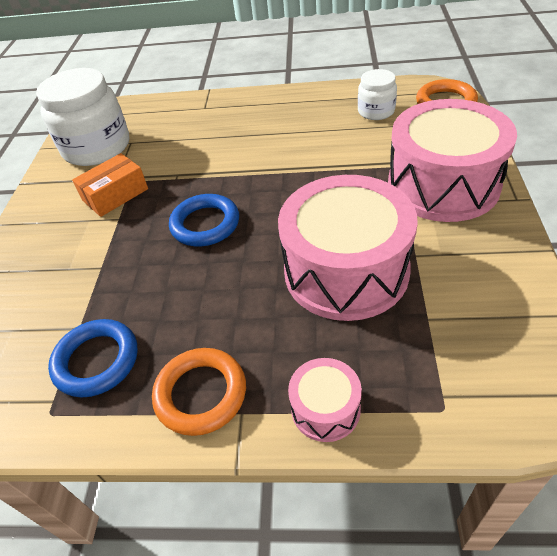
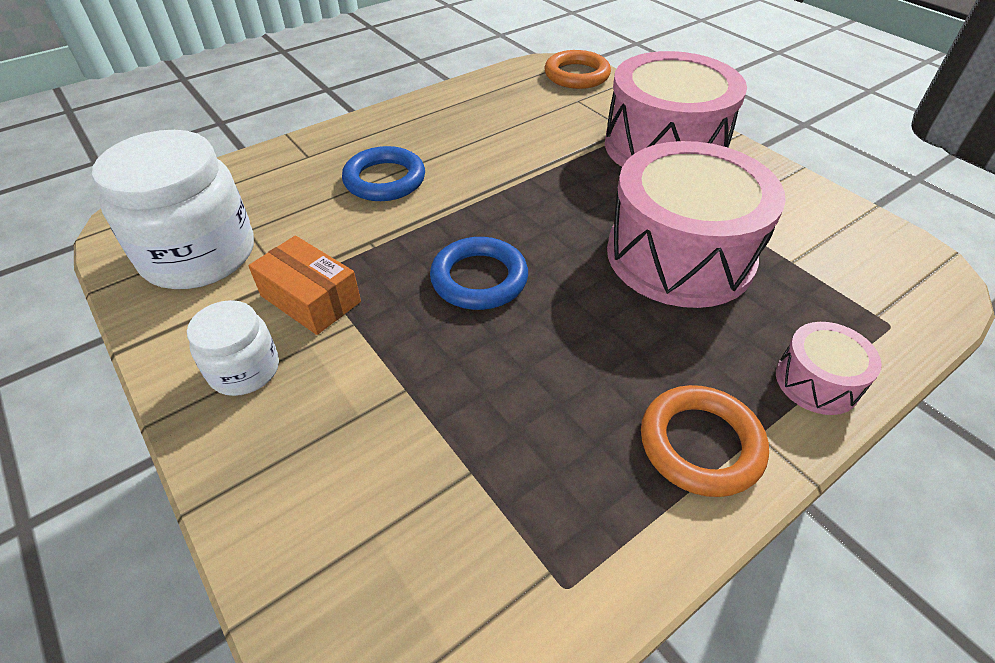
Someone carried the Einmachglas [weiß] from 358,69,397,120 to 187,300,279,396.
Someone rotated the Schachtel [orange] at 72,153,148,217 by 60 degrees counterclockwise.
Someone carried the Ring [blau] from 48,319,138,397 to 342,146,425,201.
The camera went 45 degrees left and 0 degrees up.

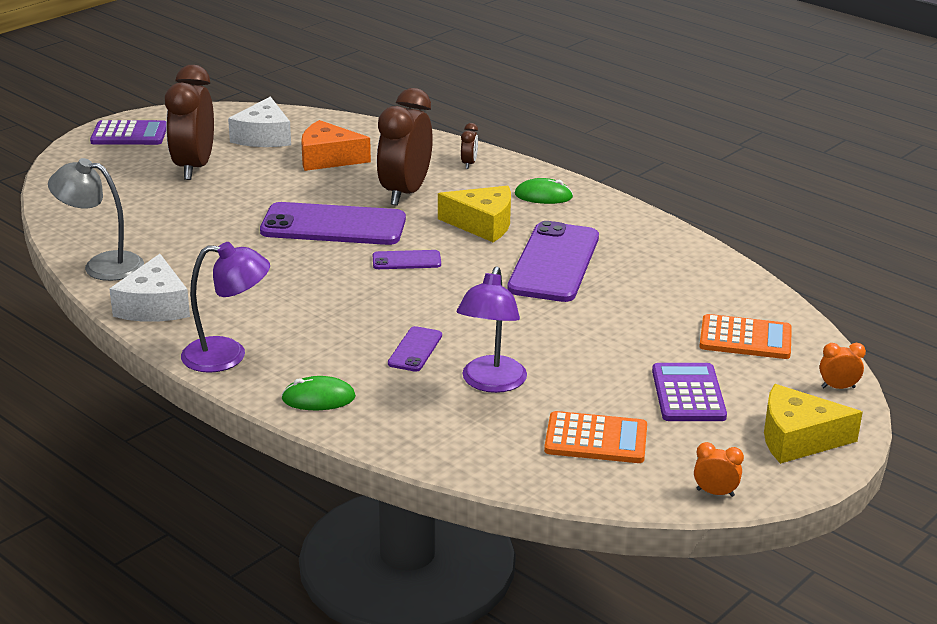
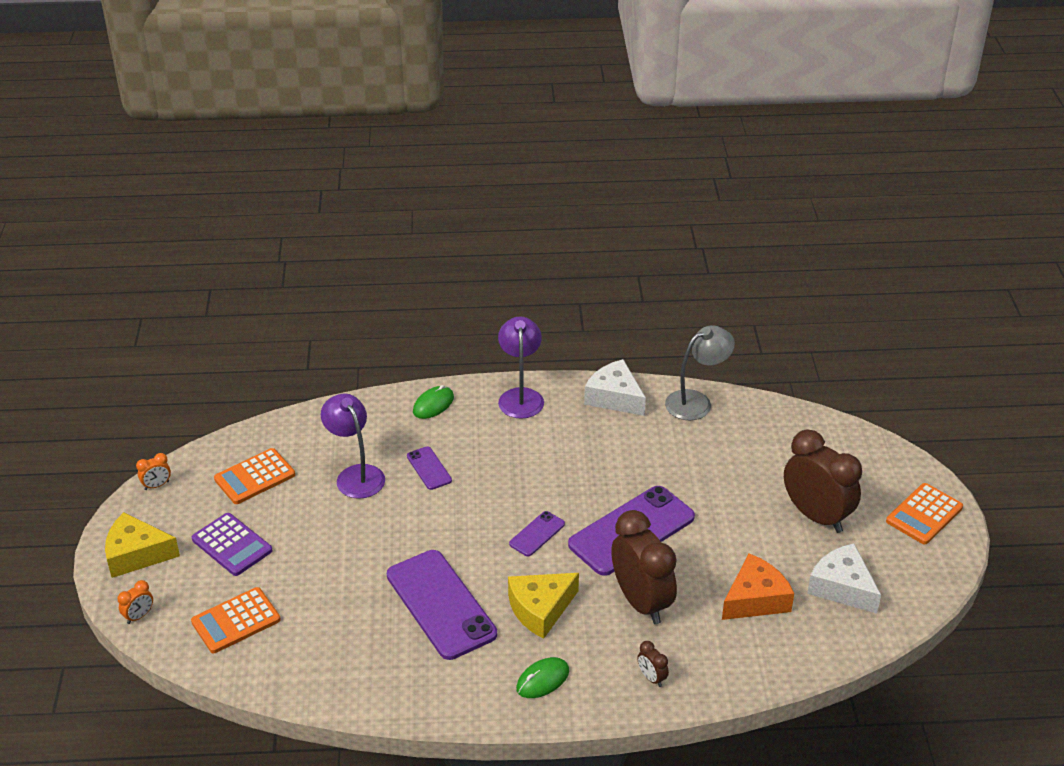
Someone rotated the Käse [gelb] at 764,384,863,464 by 135 degrees counterclockwise.
Someone rotated the Lampe [lila] at 181,242,270,373 by 135 degrees clockwise.
Someone repainted the Taschenrechner [lila] at 90,120,166,145, which became the Taschenrechner [orange] at 886,483,963,544.
The camera went 135 degrees right and 10 degrees up.

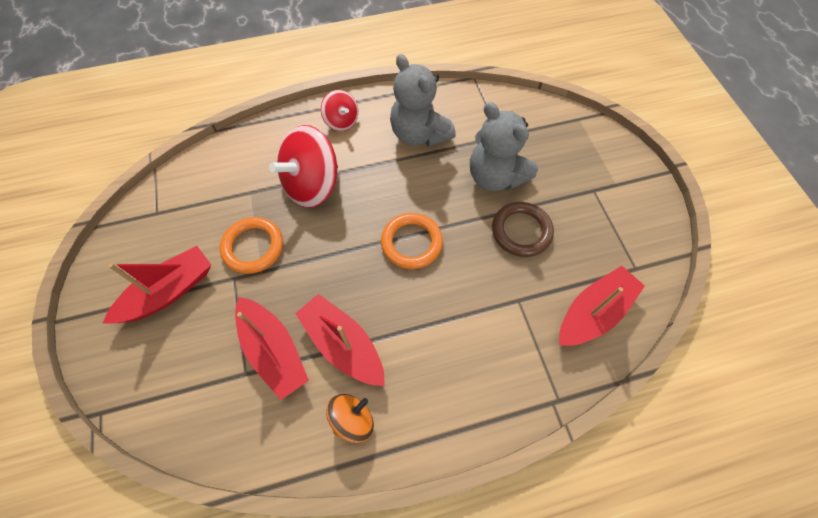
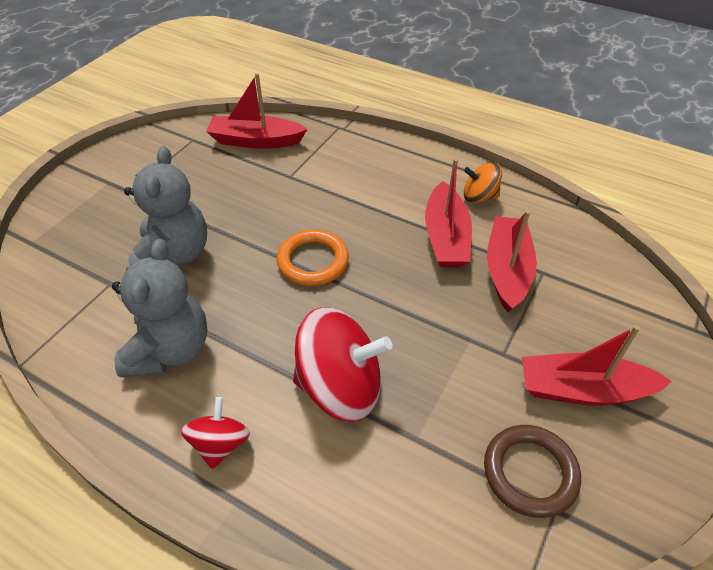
Someone carried the Ring [braun] from 492,202,554,257 to 484,425,581,518.
Someone took away the Ring [orange] at 220,217,283,274.
The camera went 135 degrees left and 15 degrees down.

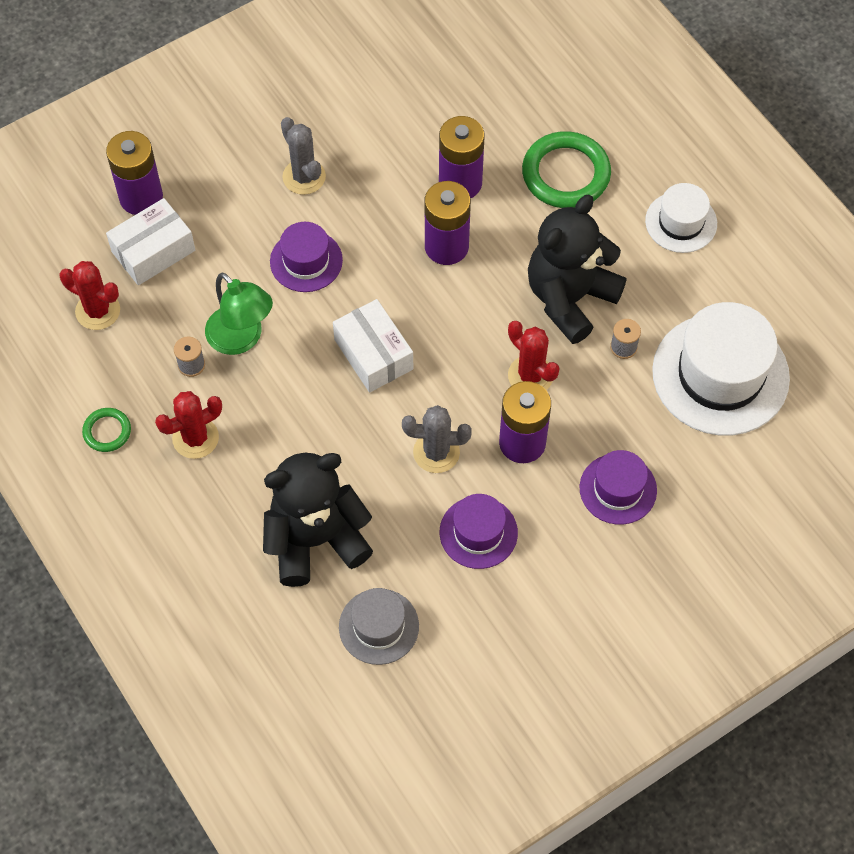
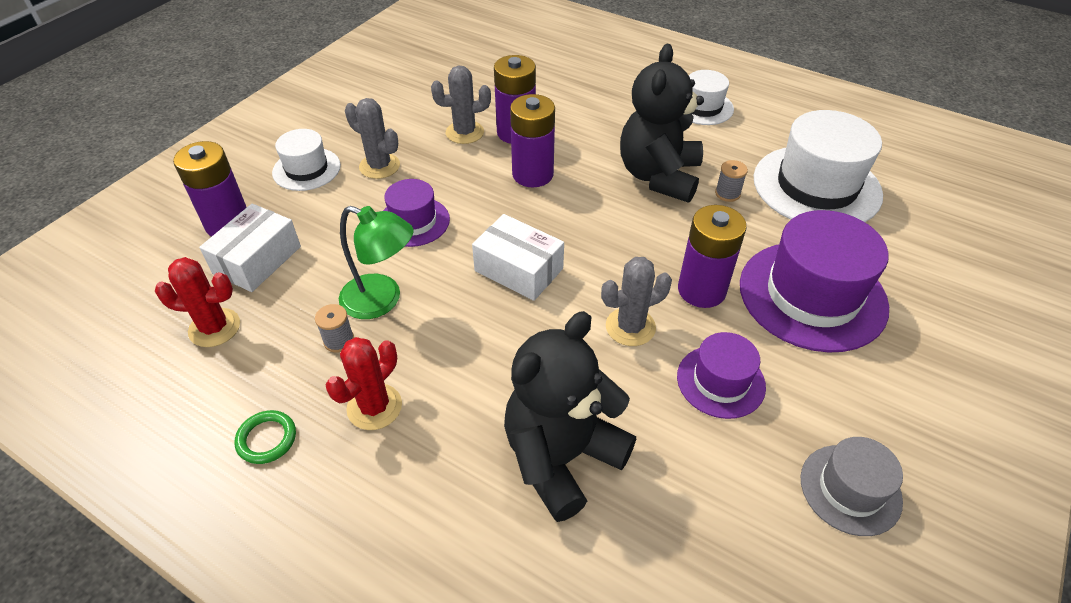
Someone put down the Hut [weiß] at 272,129,341,191.
Someone put down the Kaktus [grau] at 431,65,491,144.
Someone scaled the Hut [lila] at 580,450,657,525 by 1.82.
Someone carried the Hut [grau] from 339,588,419,665 to 801,437,903,536.
Someone took away the Kaktus [rot] at 508,321,560,390.
Someone took away the Ring [grün] at 522,131,611,208.
The camera went 25 degrees left and 15 degrees down.

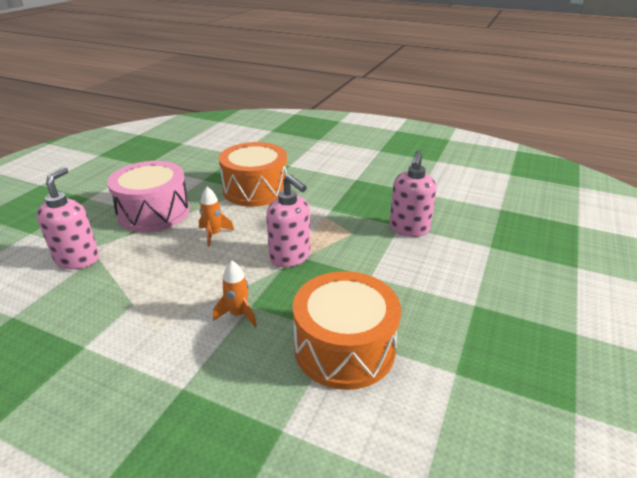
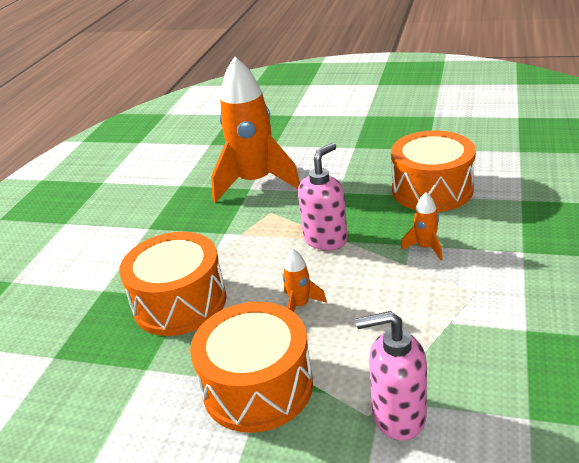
Someone repainted the Trommel [rosa] at 107,161,190,232, which became the Trommel [orange] at 190,302,313,433.
Someone swapped the Seifenspender [rosa] at 390,151,437,237 for the Rakete [orange] at 211,57,300,202.
The camera went 95 degrees left and 0 degrees up.

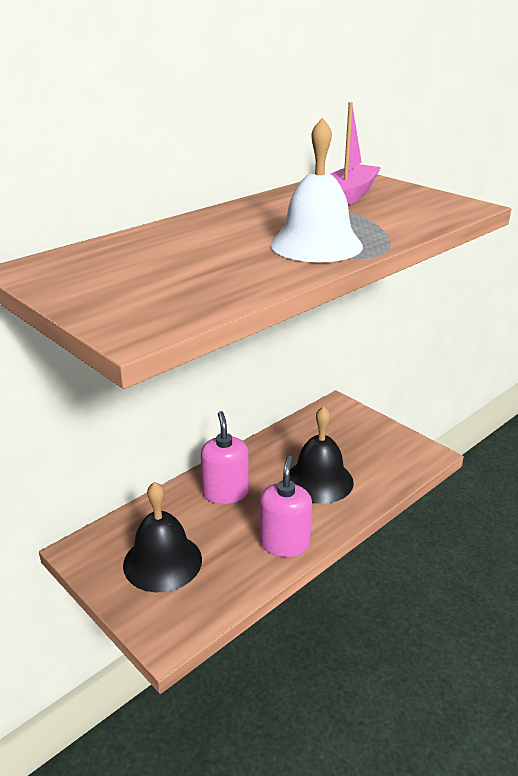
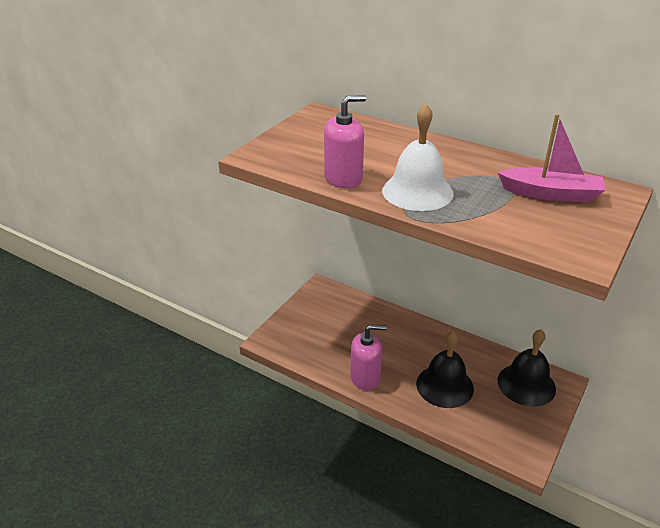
Someone carried the Seifenspender [rosa] from 201,411,249,504 to 324,95,366,188.
Someone carried the Glocke [schwarz] from 123,482,202,592 to 498,329,556,407.
The camera went 75 degrees right and 5 degrees up.

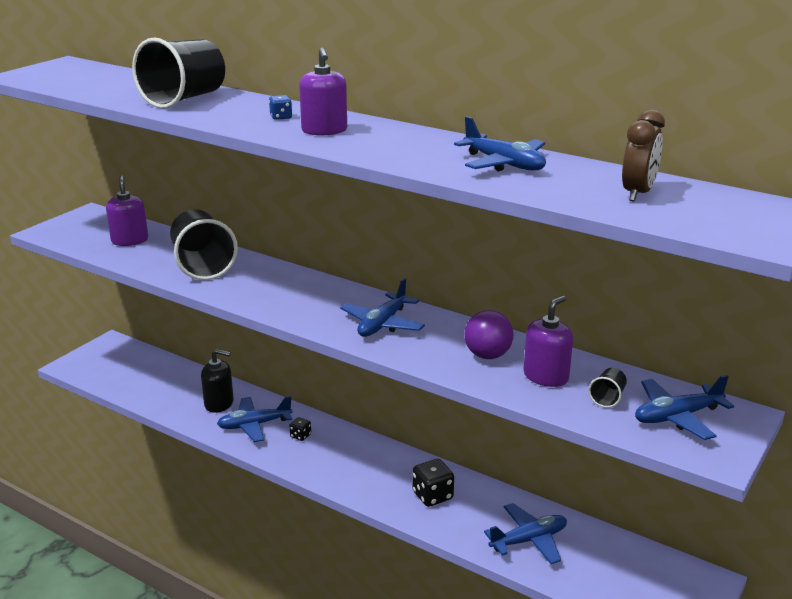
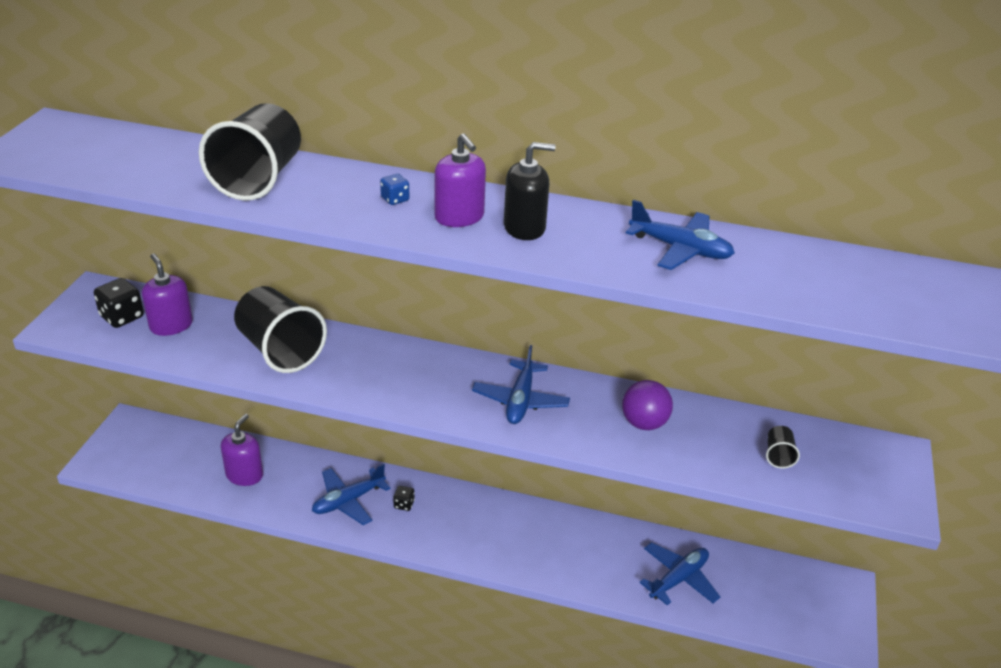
Someone carried the Spielwürfel [schwarz] from 412,459,454,507 to 94,278,144,328.
Someone carried the Seifenspender [lila] from 523,296,573,387 to 221,414,263,486.
Someone carried the Seifenspender [schwarz] from 201,349,234,413 to 504,142,556,240.
Someone took away the Wecker [braun] at 622,110,665,201.
Someone took away the Flugzeug [blau] at 635,375,734,440.
The camera went 20 degrees left and 10 degrees up.

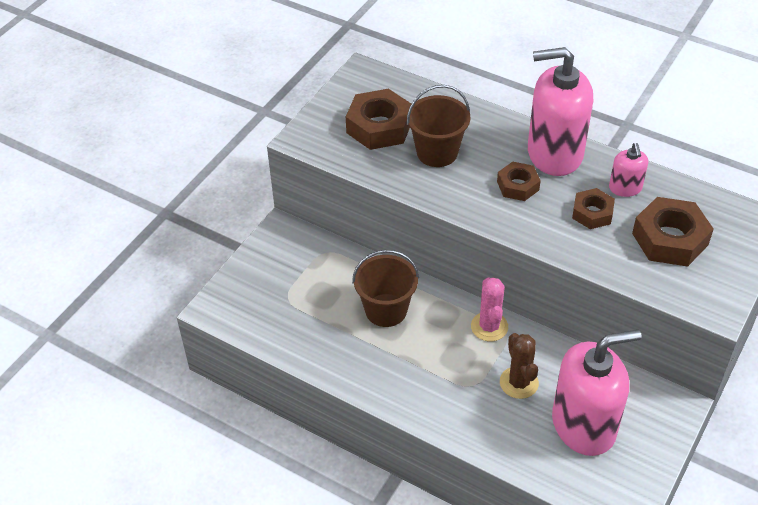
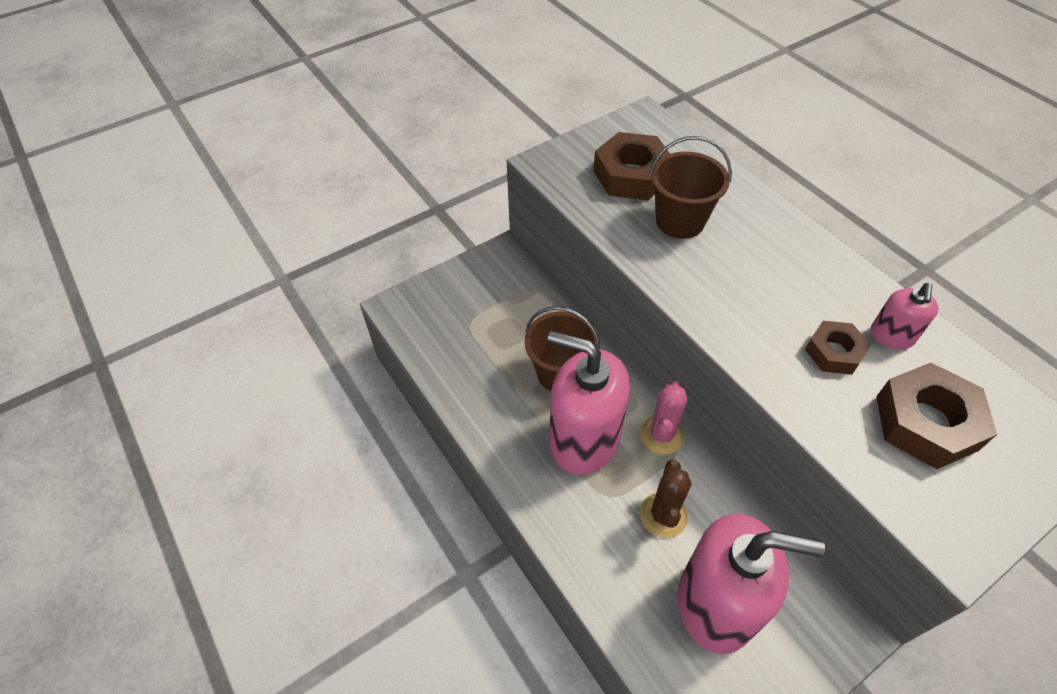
Someone carried the Seifenspender [rosa] from 528,47,593,176 to 548,331,630,475.
Someone took away the Sechskantmutter [braun] at 497,162,541,201.
The camera went 25 degrees right and 5 degrees up.

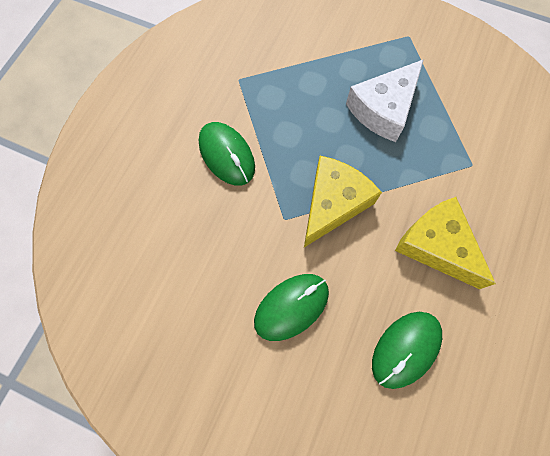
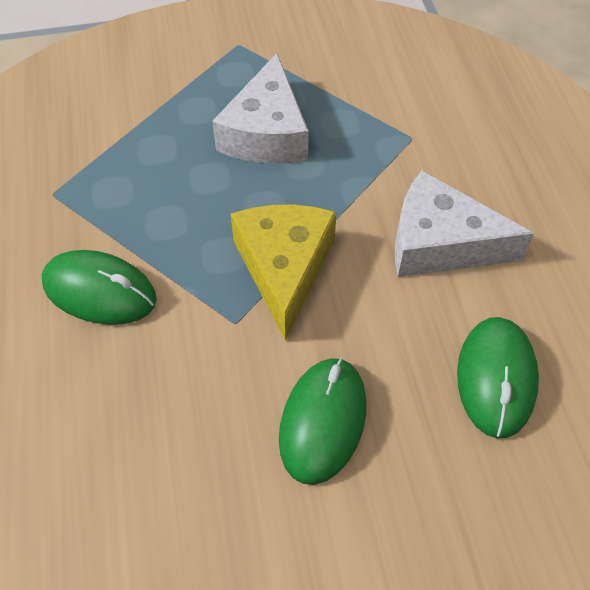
Someone repainted the Käse [gelb] at 395,197,496,289, which became the Käse [weiß] at 395,171,534,277.
The camera went 35 degrees left and 15 degrees down.

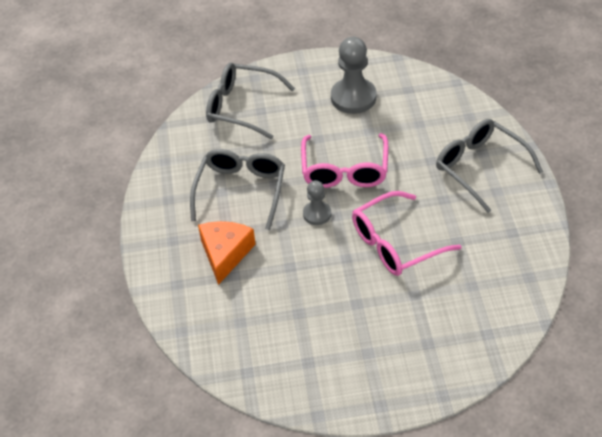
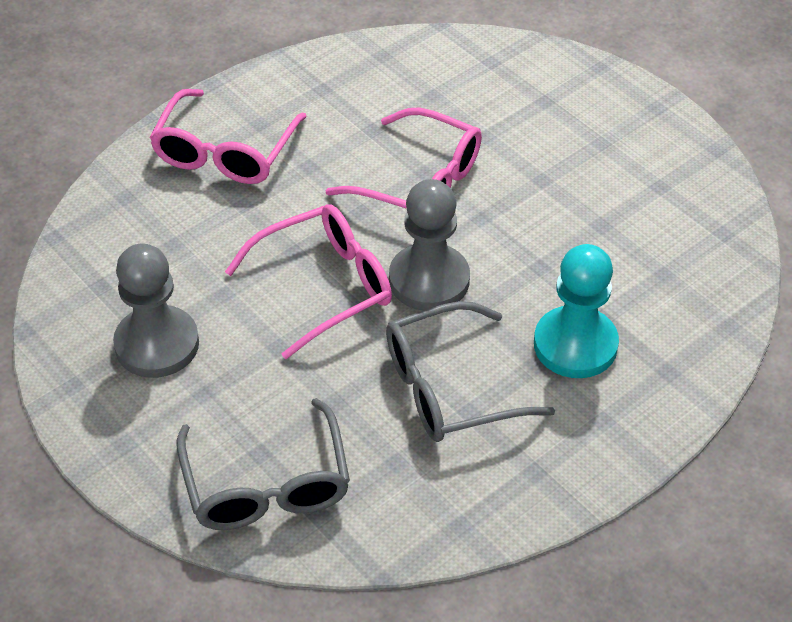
Someone repainted the Brille [grau] at 436,119,543,213, which became the Brille [rosa] at 149,89,307,184.
Someone scaled the Bauer [grau] at 303,180,331,225 by 1.77.
Someone swapped the Käse [orange] at 198,221,256,285 for the Bauer [türkis] at 534,244,619,378.
The camera went 125 degrees left and 0 degrees up.

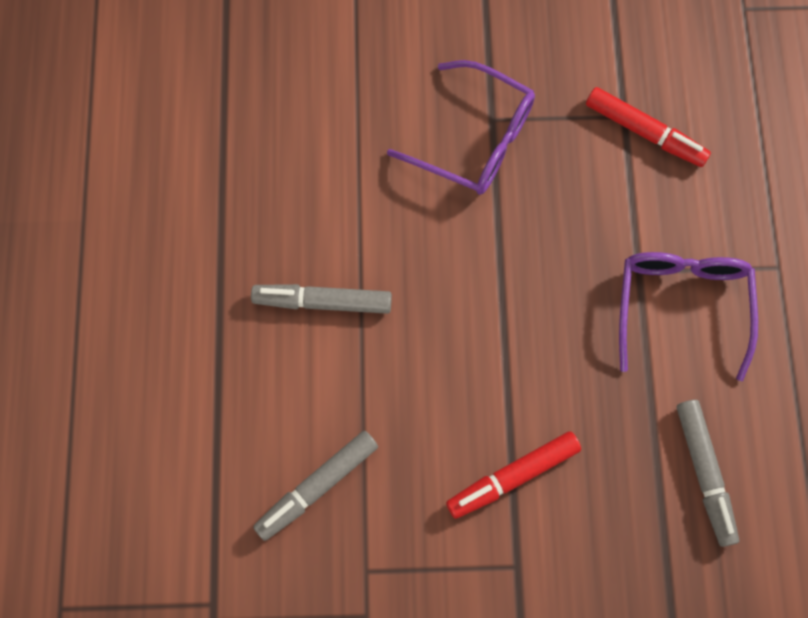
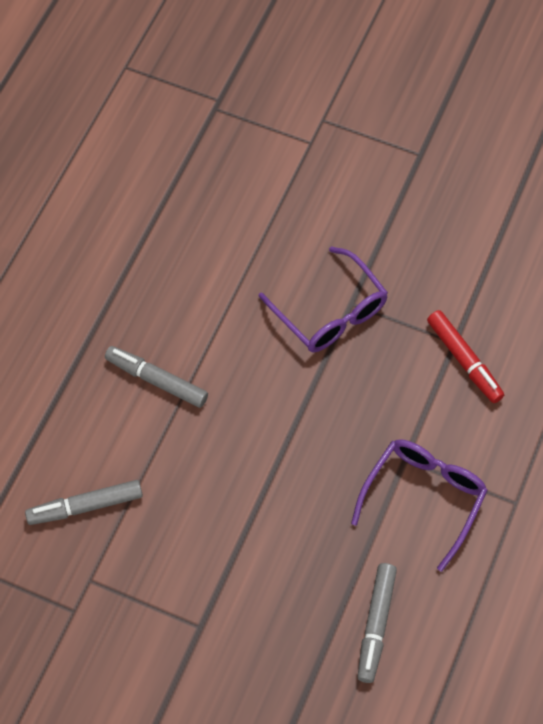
Someone took away the Filzstift [rot] at 446,431,581,519.
The camera went 25 degrees right and 10 degrees down.

